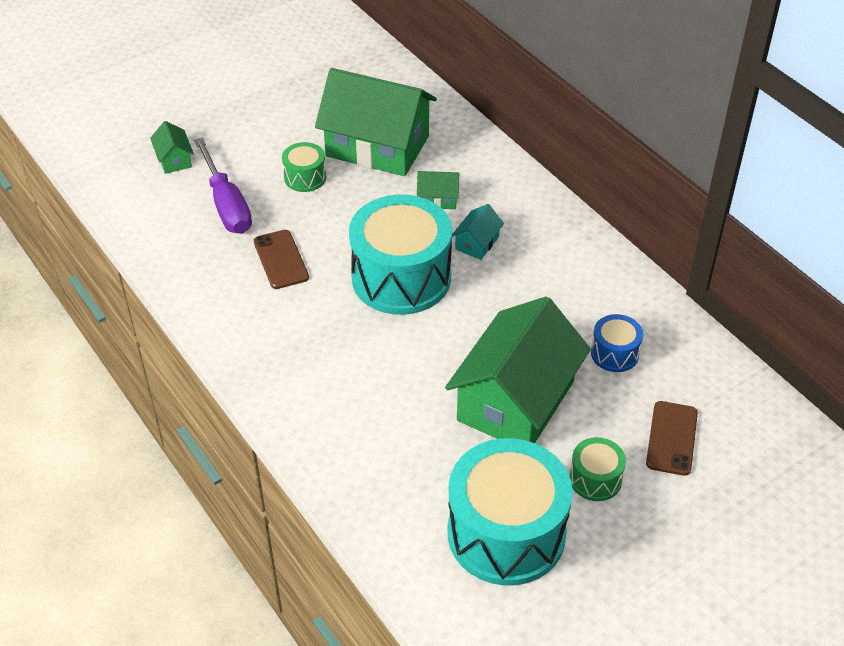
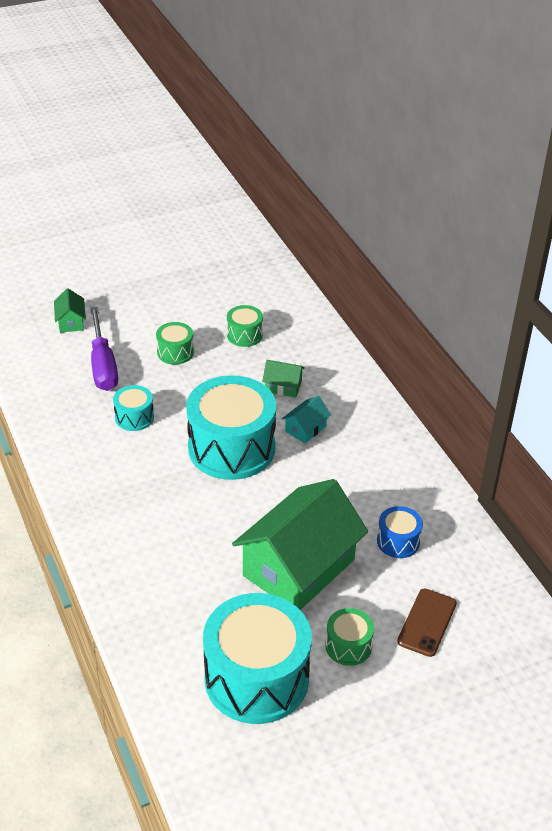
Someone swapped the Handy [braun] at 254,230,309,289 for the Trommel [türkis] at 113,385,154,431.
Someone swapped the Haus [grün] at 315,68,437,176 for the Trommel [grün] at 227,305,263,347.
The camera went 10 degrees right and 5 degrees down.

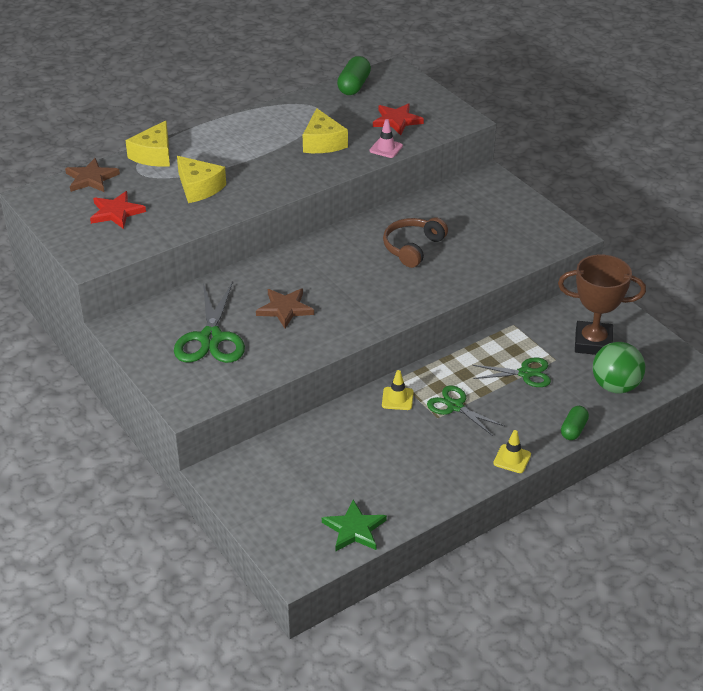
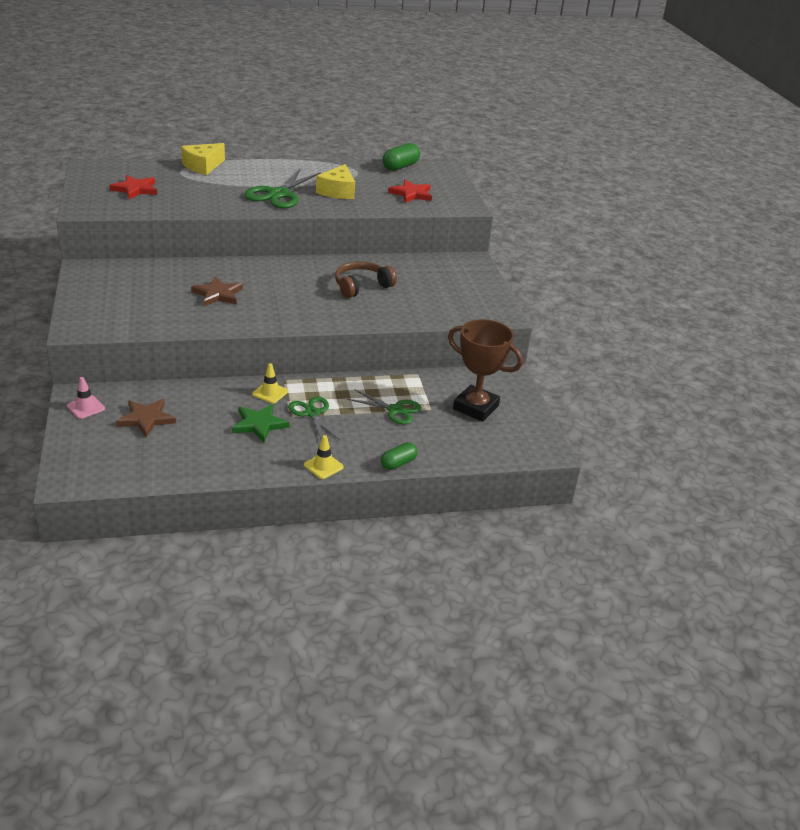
Someone carried the Leitkegel [rosa] from 370,119,403,158 to 67,377,105,419.
Someone carried the Stern [braun] from 65,158,120,192 to 116,399,176,437.
Someone carried the Stern [grün] from 322,500,387,552 to 232,404,290,442.
Someone carried the Schere [grün] from 174,282,245,363 to 244,169,321,208.
Someone took away the Käse [gelb] at 177,156,226,203.
Someone took away the Ball [grün] at 593,342,645,394.
The camera went 20 degrees right and 5 degrees down.

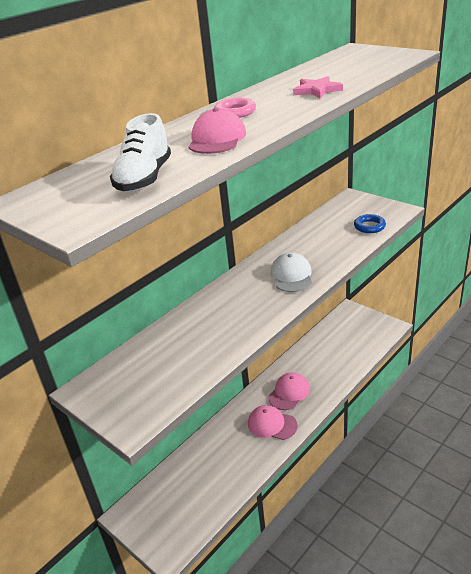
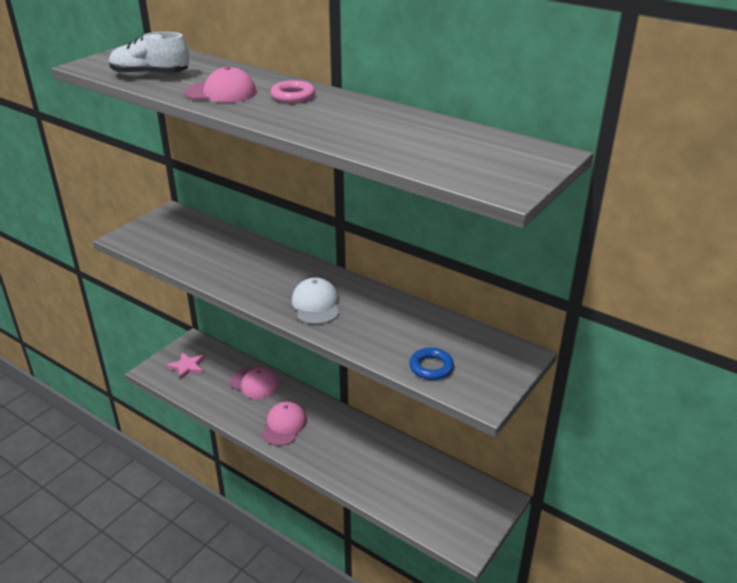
Someone carried the Stern [rosa] from 293,76,343,98 to 167,352,205,380.
Someone carried the Kappe [rosa] from 268,372,310,410 to 230,368,279,399.
Someone rotated the Kappe [weiß] at 270,252,312,292 by 90 degrees counterclockwise.
The camera went 80 degrees right and 0 degrees up.

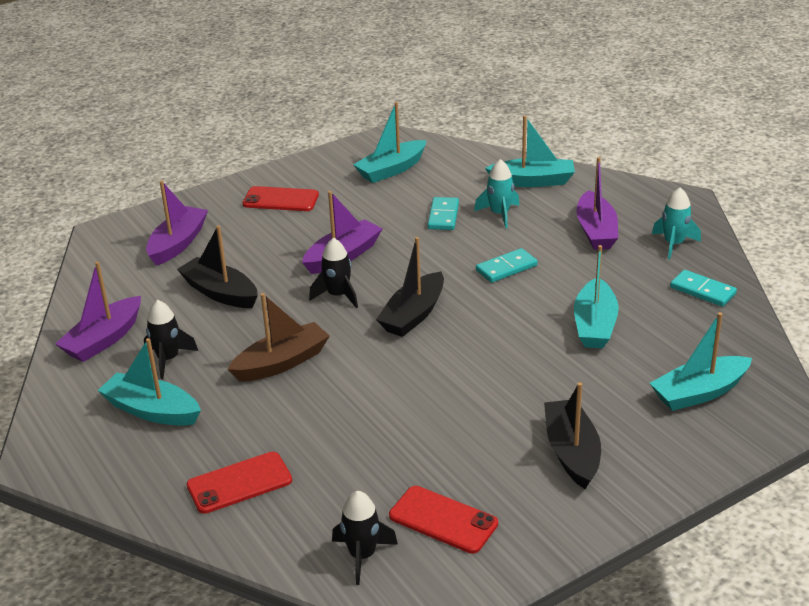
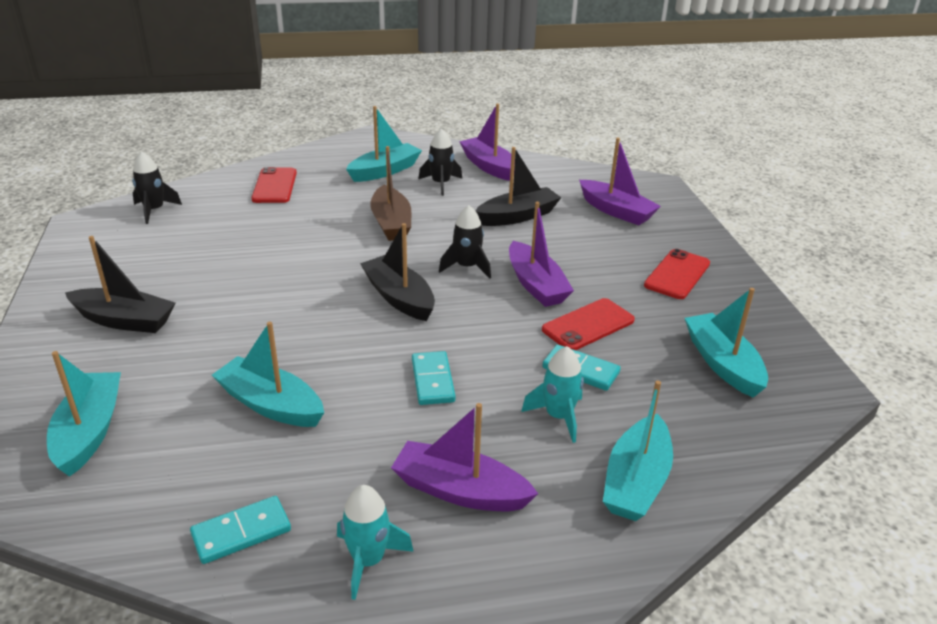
Someone carried the Handy [rot] from 389,486,498,554 to 542,298,635,350.
The camera went 110 degrees right and 0 degrees up.

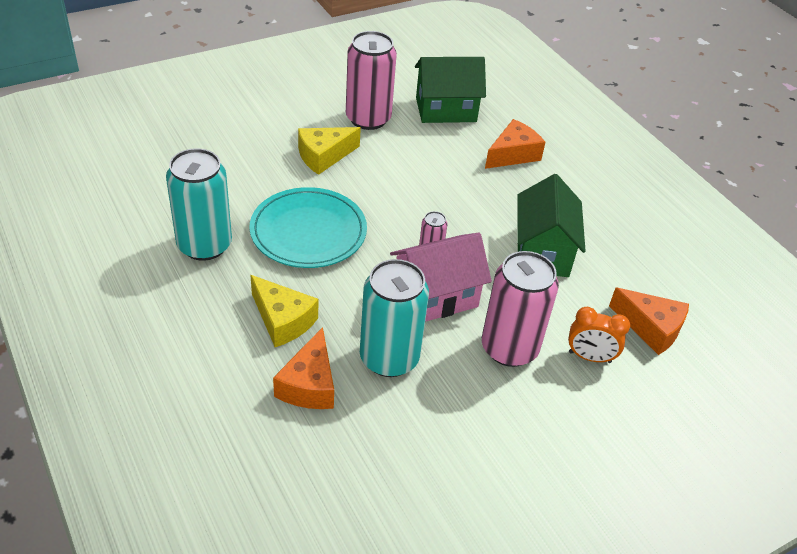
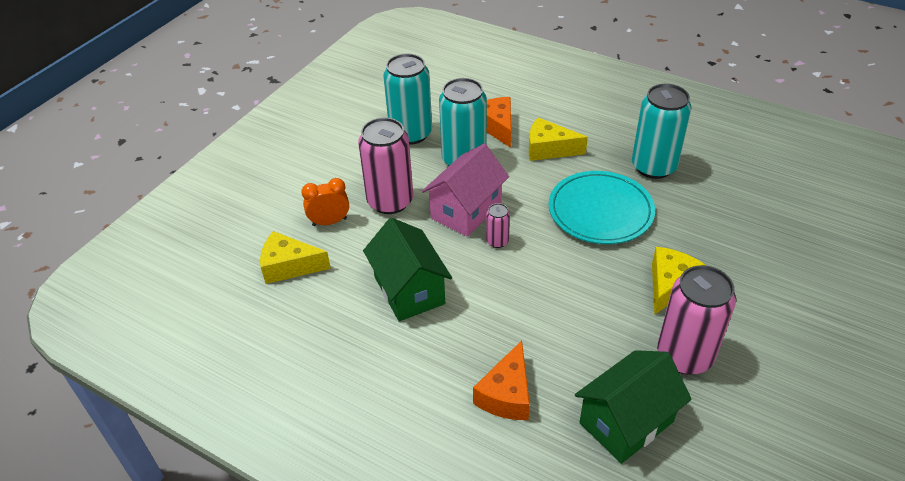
Someone repainted the Käse [orange] at 609,288,689,355, which became the Käse [gelb] at 260,231,331,284.
Someone put down the Dose [türkis] at 383,54,432,145.
The camera went 155 degrees right and 0 degrees up.

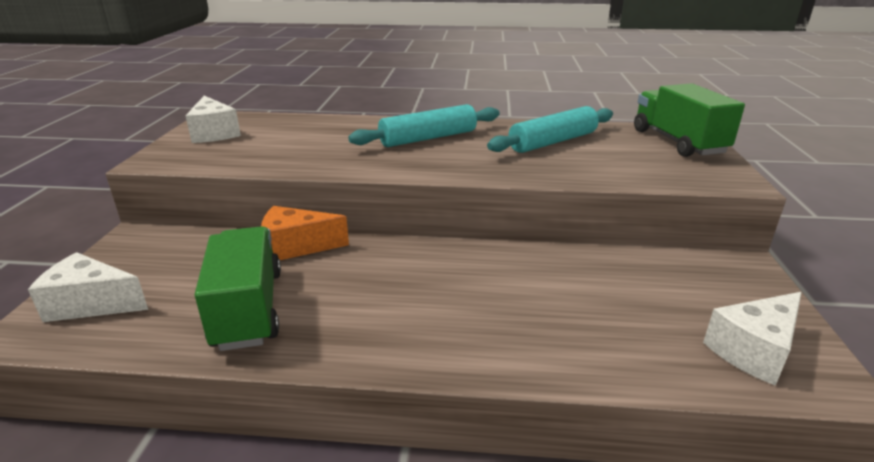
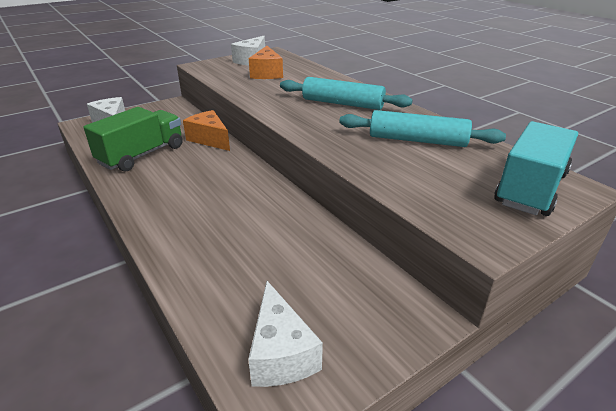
Someone rotated the Käse [weiß] at 703,292,802,386 by 120 degrees counterclockwise.
Someone put down the Käse [orange] at 249,46,283,79.
Someone repainted the Lastwagen [grün] at 634,83,745,157, which became the Lastwagen [türkis] at 495,121,578,216.
The camera went 50 degrees right and 5 degrees up.

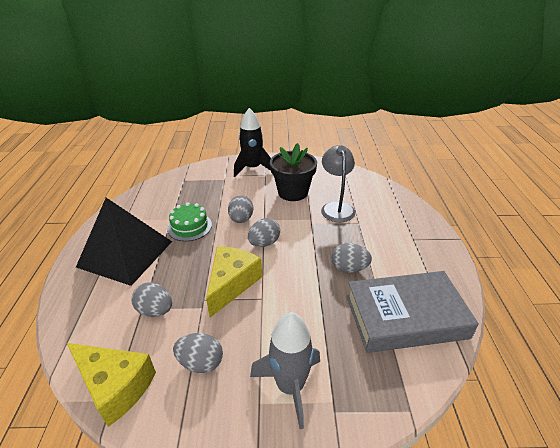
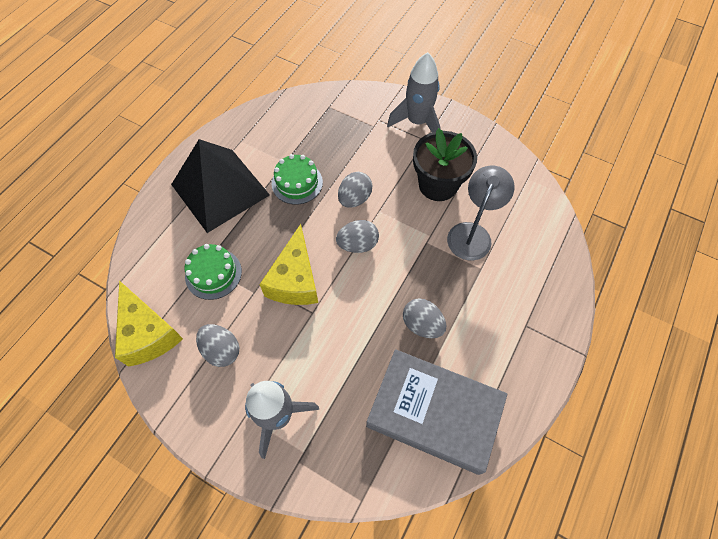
Someone swapped the Ei [grau] at 131,282,172,317 for the Kuchen [grün] at 185,244,242,300.
Someone rotated the Käse [gelb] at 206,246,262,317 by 135 degrees clockwise.
Someone repainted the Rakete [schwarz] at 234,108,271,177, which became the Rakete [grau] at 387,52,441,132.
The camera went 30 degrees right and 25 degrees up.

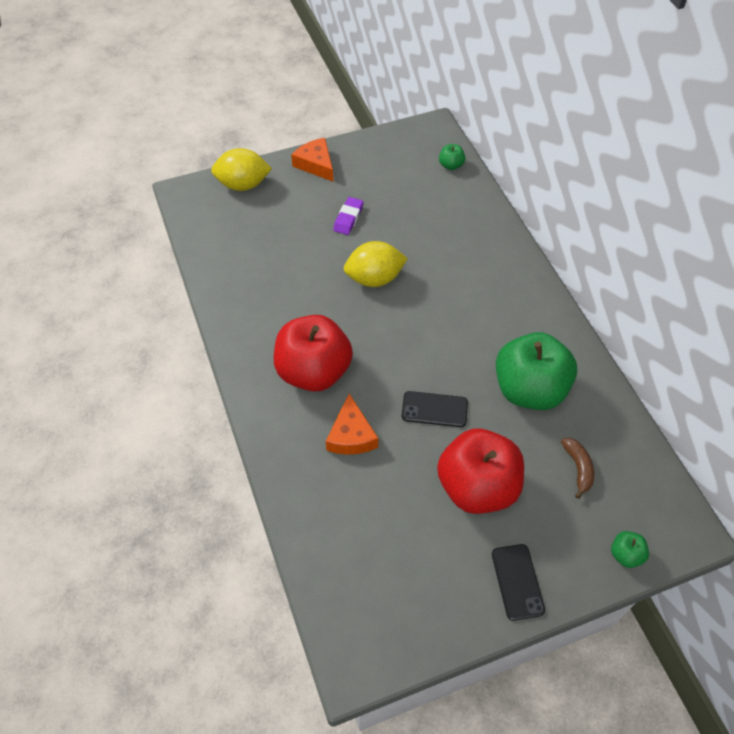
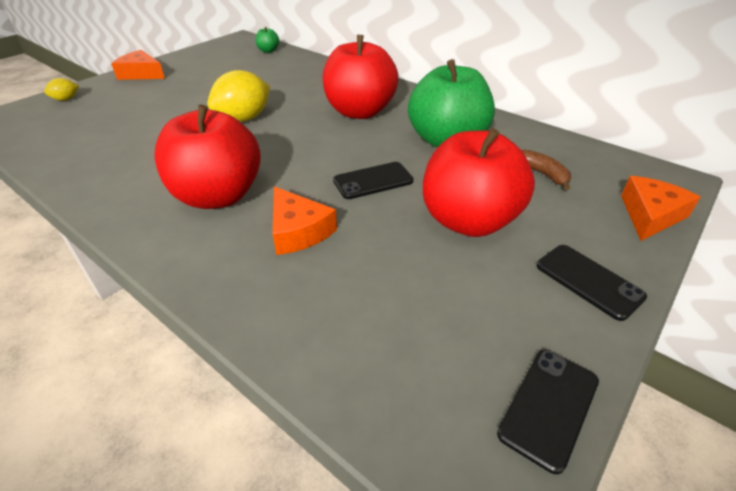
Someone scaled the Zitrone [gelb] at 211,148,272,191 by 0.48.
Someone put down the Apfel [rot] at 323,35,398,119.
Someone put down the Handy [schwarz] at 497,350,599,474.
Someone swapped the Apfel [grün] at 611,531,649,568 for the Käse [orange] at 621,176,701,241.
Someone took away the Radiergummi [lila] at 333,197,363,235.
The camera went 30 degrees left and 15 degrees down.

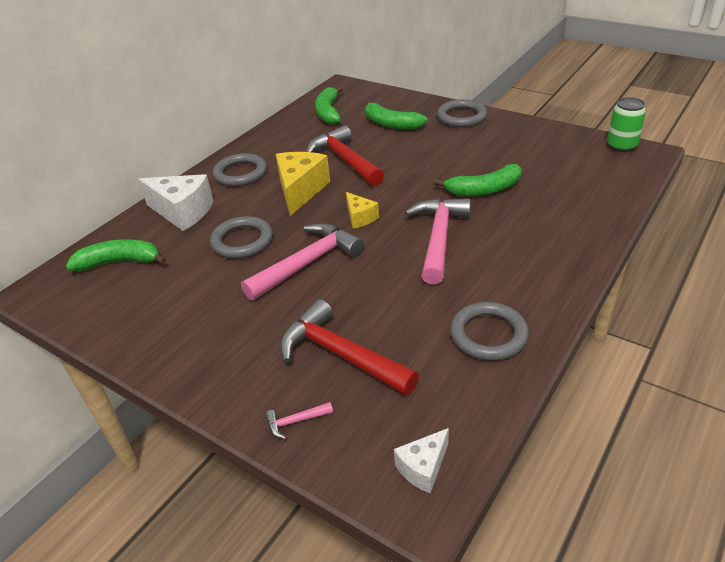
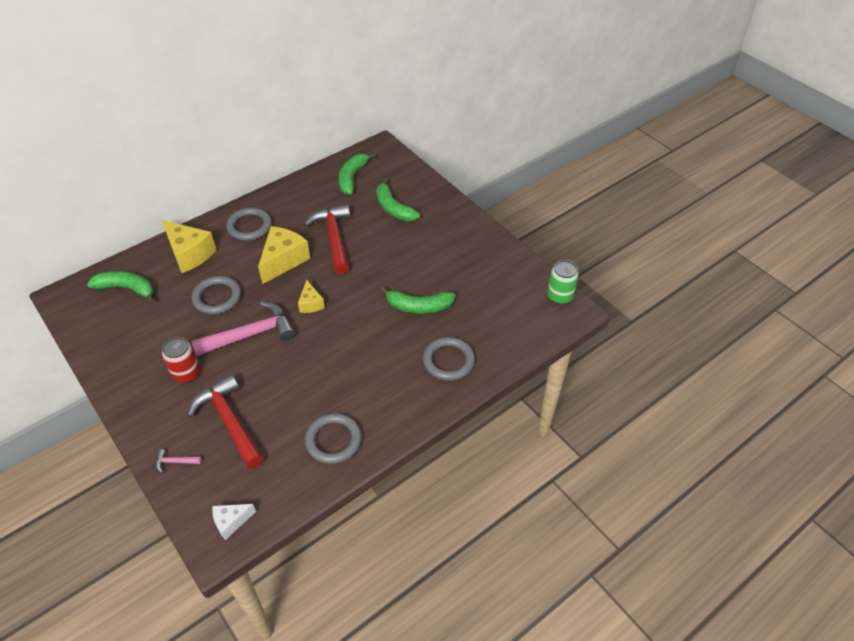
Someone repainted the Käse [weiß] at 138,174,214,231, which became the Käse [gelb] at 162,220,216,273.
Someone put down the Dose [rot] at 162,337,200,383.
Someone carried the Ring [grau] from 437,99,487,127 to 423,337,475,381.
Someone took away the Hammer [rosa] at 405,198,471,285.
The camera went 15 degrees right and 10 degrees up.

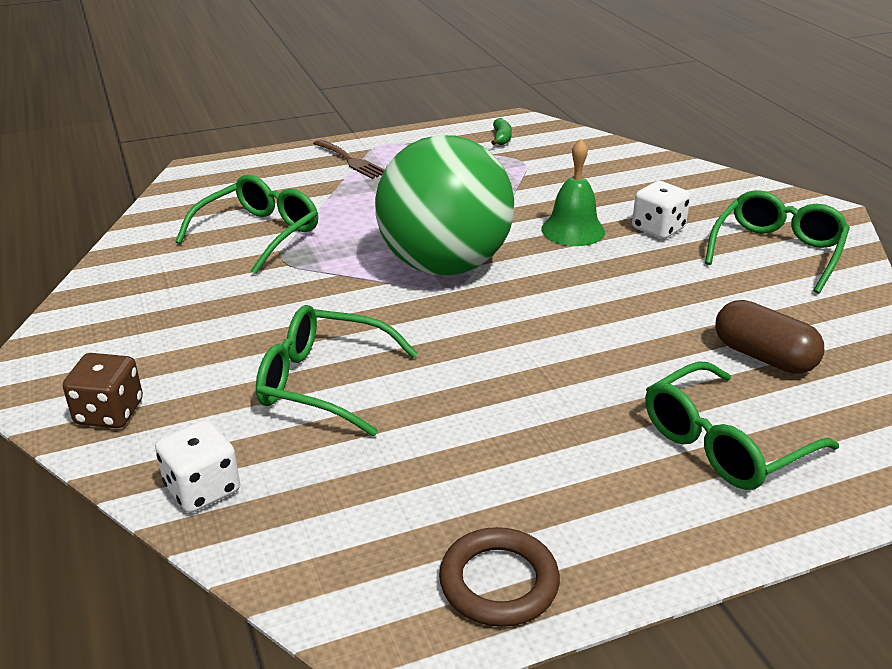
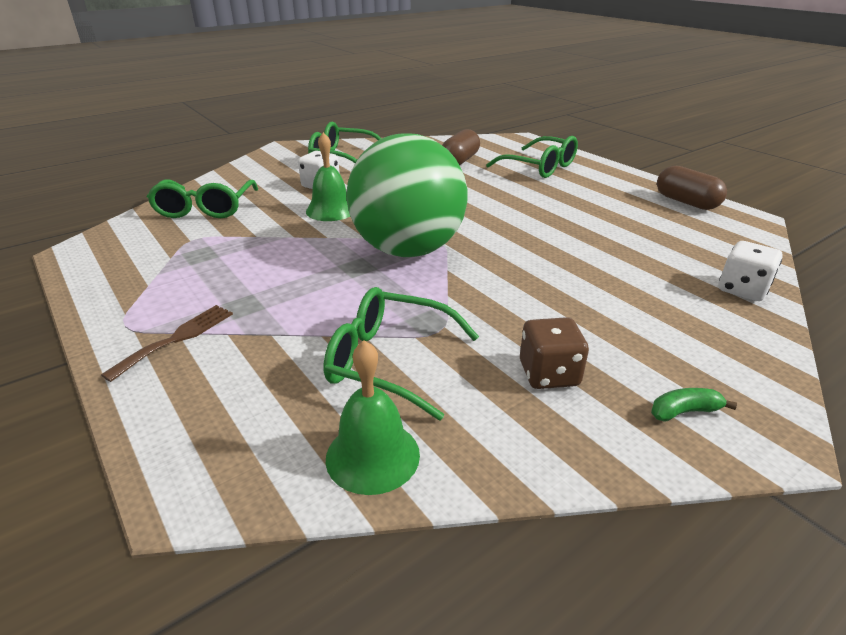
Someone carried the Brille [grün] from 256,305,418,436 to 147,179,258,218.
Someone put down the Glocke [grün] at 326,340,420,495.
Someone carried the Spielwürfel [braun] from 63,353,143,428 to 520,317,589,389.
Someone carried the Banane [grün] from 491,118,512,145 to 651,388,737,422.
Someone swapped the Ring [braun] at 439,527,560,627 for the Kapsel [braun] at 657,166,727,210.
The camera went 105 degrees left and 0 degrees up.

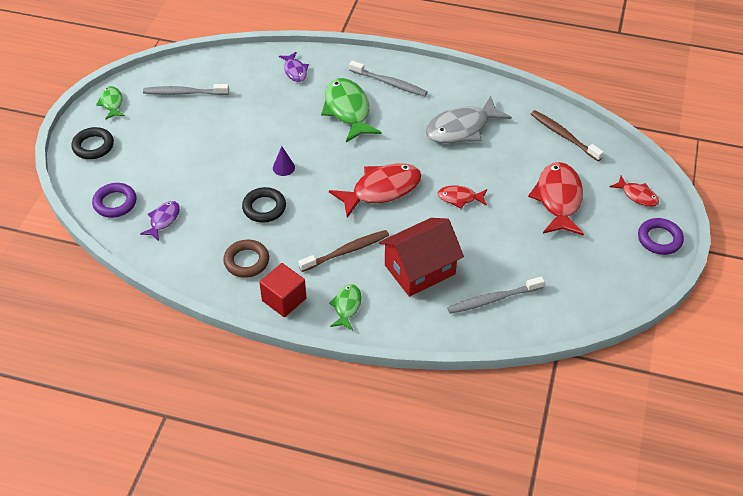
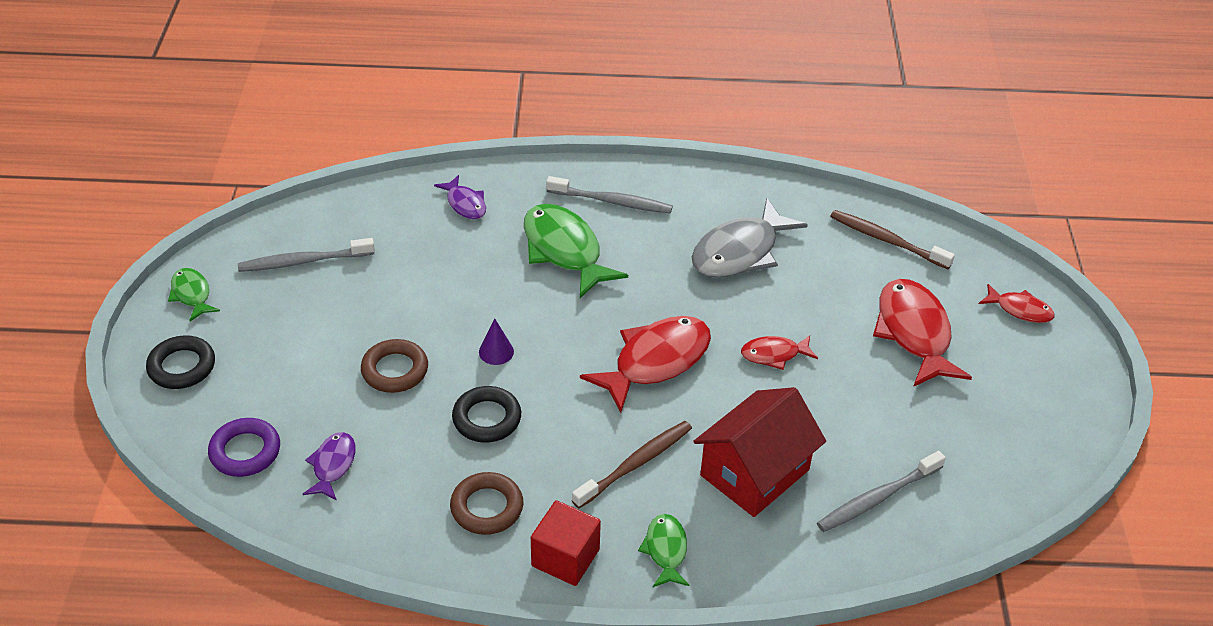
Someone put down the Ring [braun] at 361,339,428,393.
Someone took away the Ring [lila] at 638,218,684,255.
The camera went 15 degrees left and 5 degrees down.

